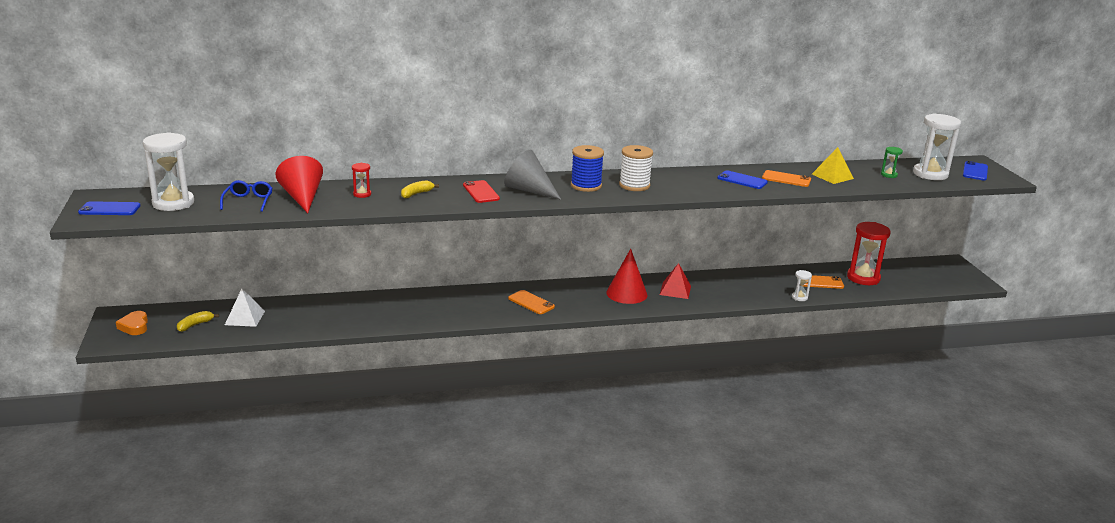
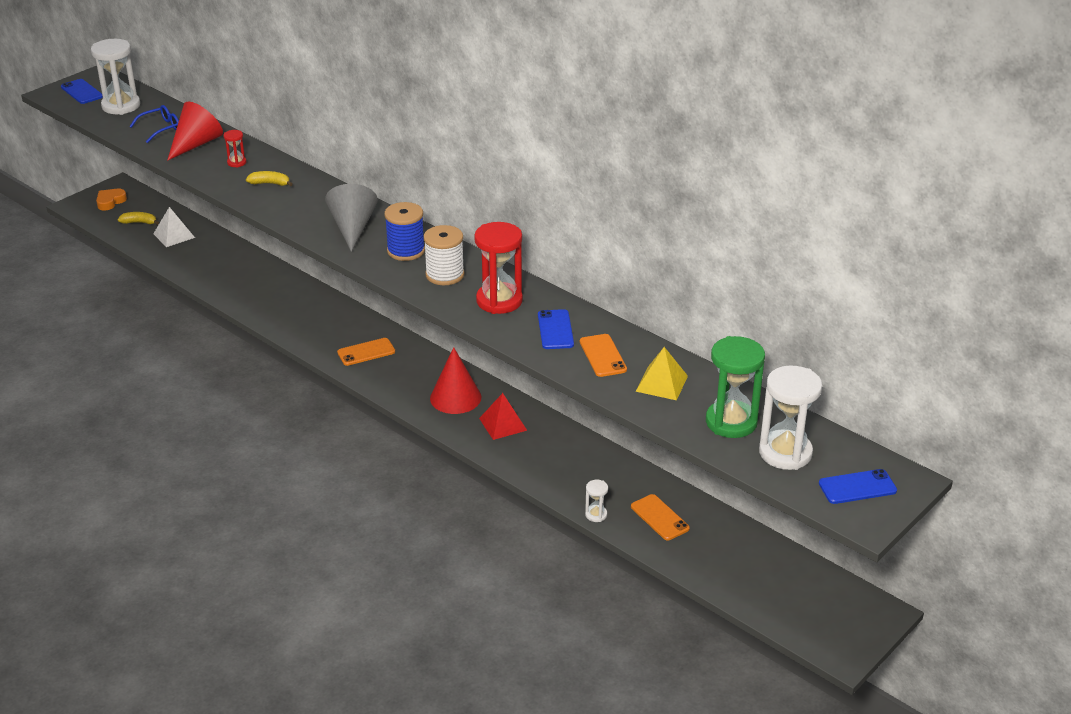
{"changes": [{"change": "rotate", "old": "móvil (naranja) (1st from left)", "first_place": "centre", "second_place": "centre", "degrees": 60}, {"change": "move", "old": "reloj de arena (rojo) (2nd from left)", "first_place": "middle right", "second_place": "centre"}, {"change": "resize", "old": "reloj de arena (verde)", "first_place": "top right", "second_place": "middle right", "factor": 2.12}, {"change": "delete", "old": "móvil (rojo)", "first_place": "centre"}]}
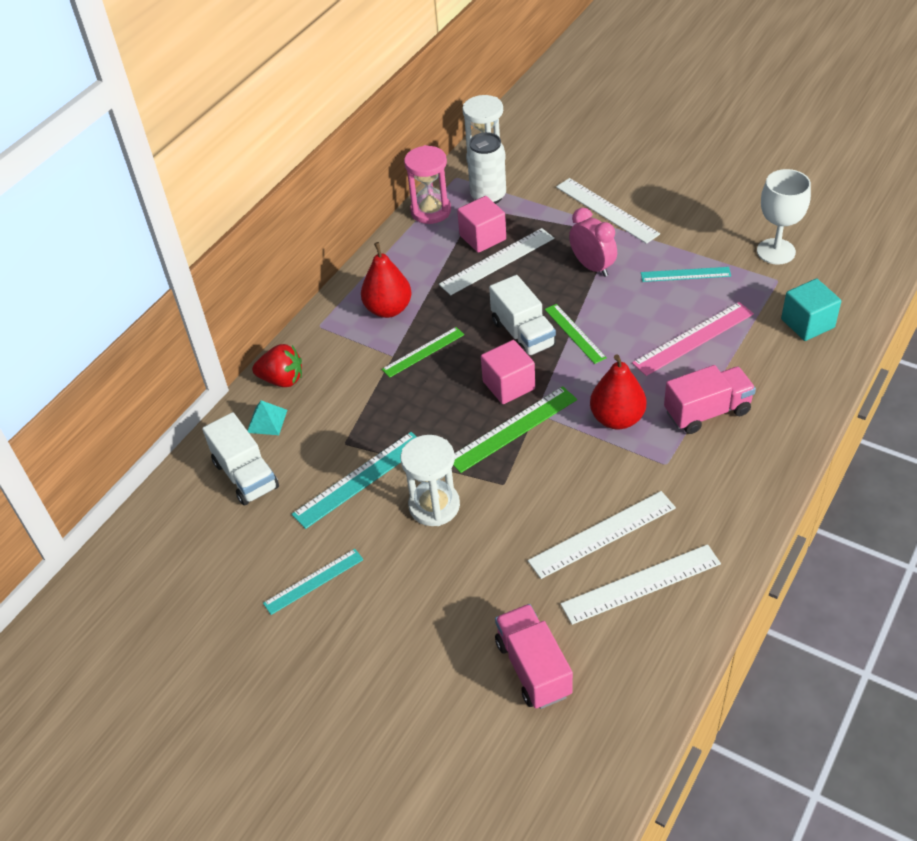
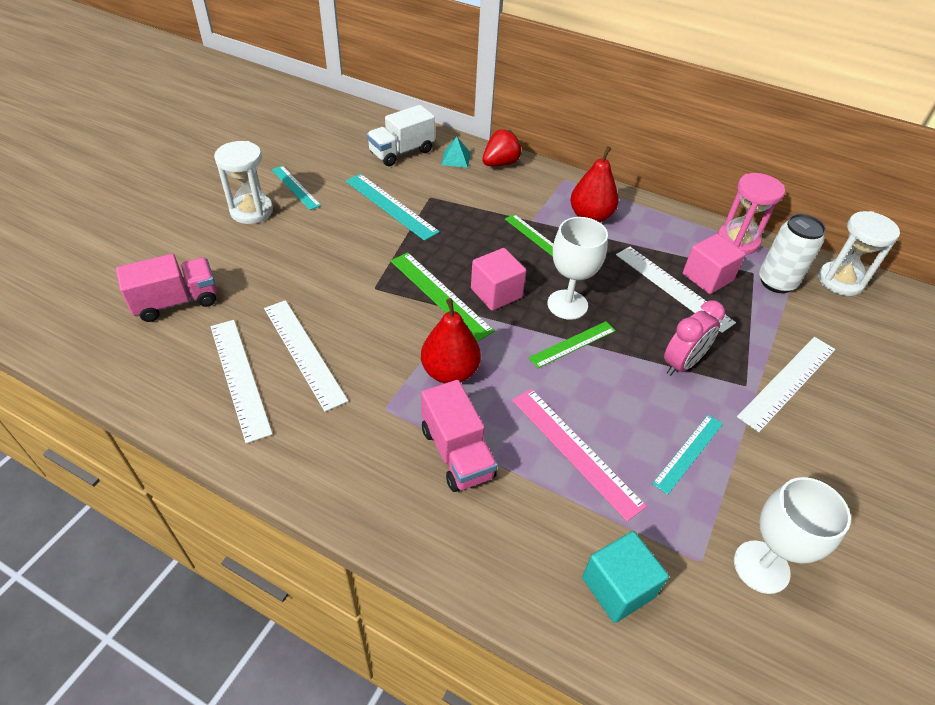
{"changes": [{"change": "move", "old": "reloj de arena (blanco) (1st from left)", "first_place": "centre", "second_place": "top left"}, {"change": "rotate", "old": "fresa (rojo)", "first_place": "middle left", "second_place": "top centre", "degrees": -135}, {"change": "replace", "old": "camión (blanco) (2nd from left)", "new": "copa (blanco) (1st from left)", "first_place": "centre", "second_place": "centre"}, {"change": "rotate", "old": "regla (turquesa) (3rd from left)", "first_place": "top right", "second_place": "middle right", "degrees": 45}]}
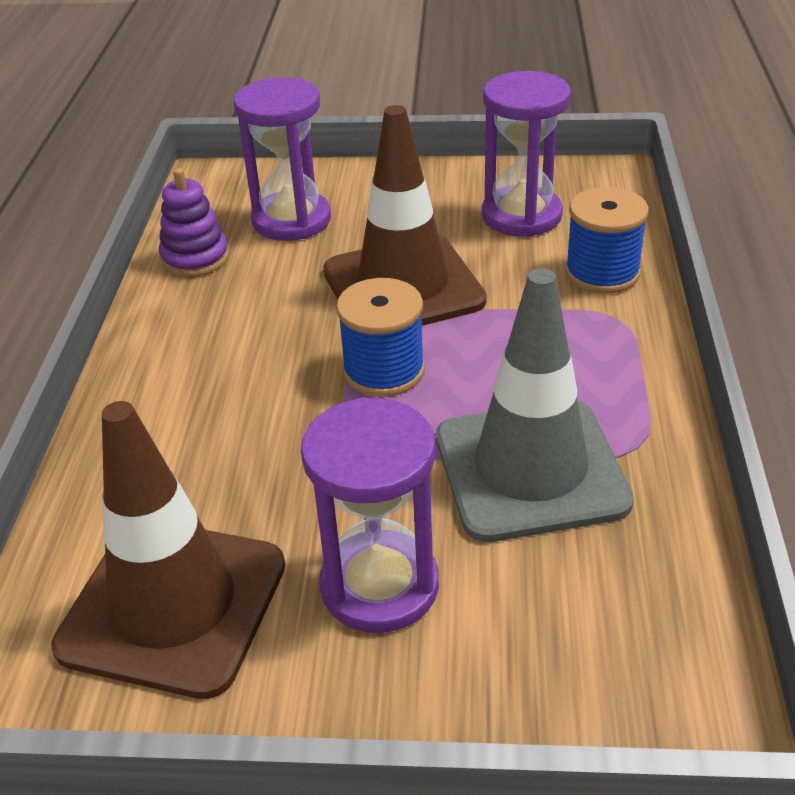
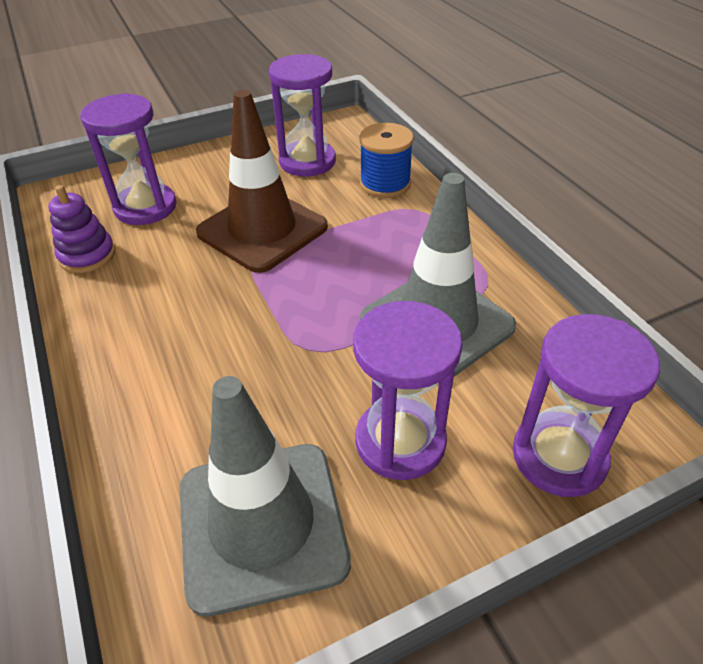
{"changes": [{"change": "recolor", "old": "cono de tráfico (marrón) (1st from left)", "new": "cono de tráfico (gris) (1st from left)", "first_place": "bottom left", "second_place": "bottom centre"}, {"change": "insert", "new": "reloj de arena (morado) (4th from left)", "second_place": "middle right"}, {"change": "delete", "old": "carrete (azul) (1st from left)", "first_place": "centre"}]}
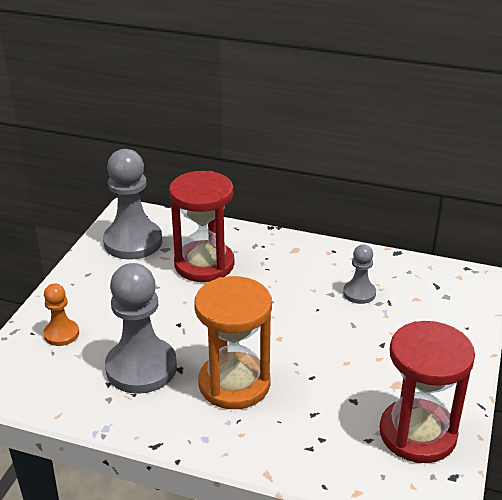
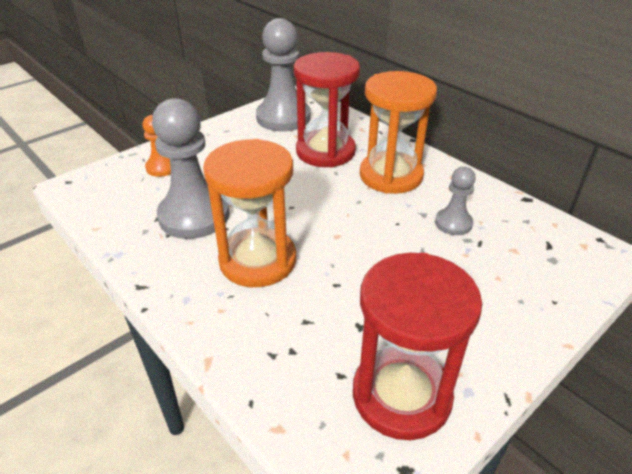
{"changes": [{"change": "insert", "new": "reloj de arena (naranja) (2nd from left)", "second_place": "top centre"}]}
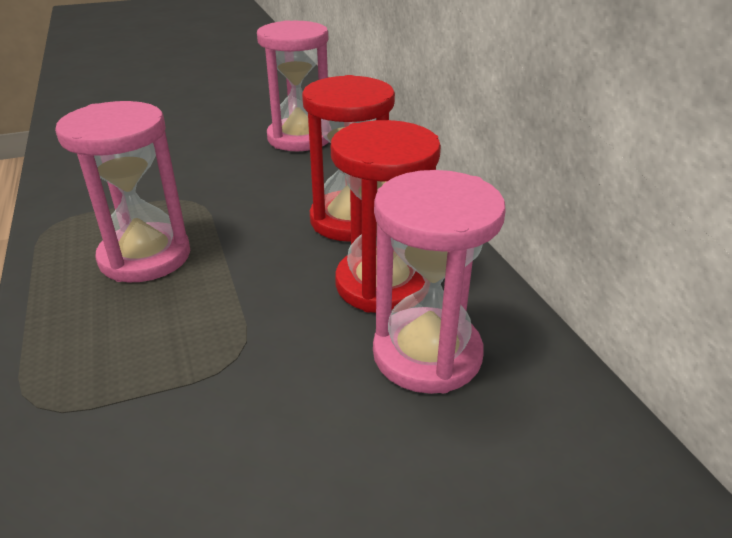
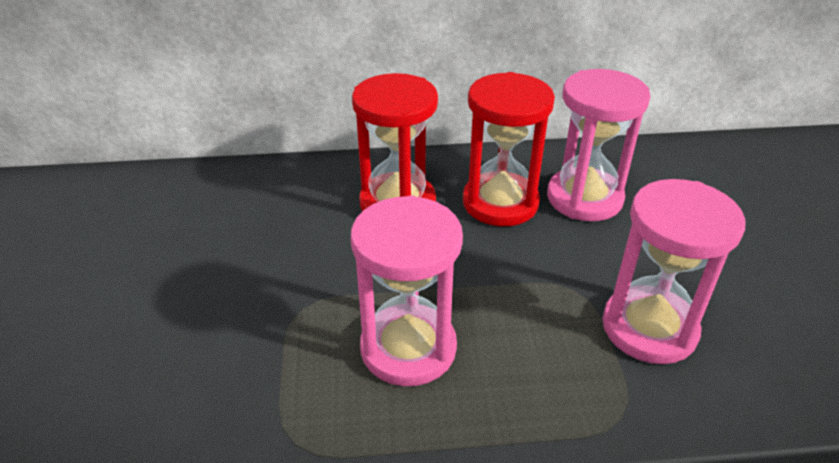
{"changes": [{"change": "move", "old": "reloj de arena (rosa) (2nd from left in the first image)", "new": "reloj de arena (rosa) (3rd from left)", "first_place": "top centre", "second_place": "middle right"}]}
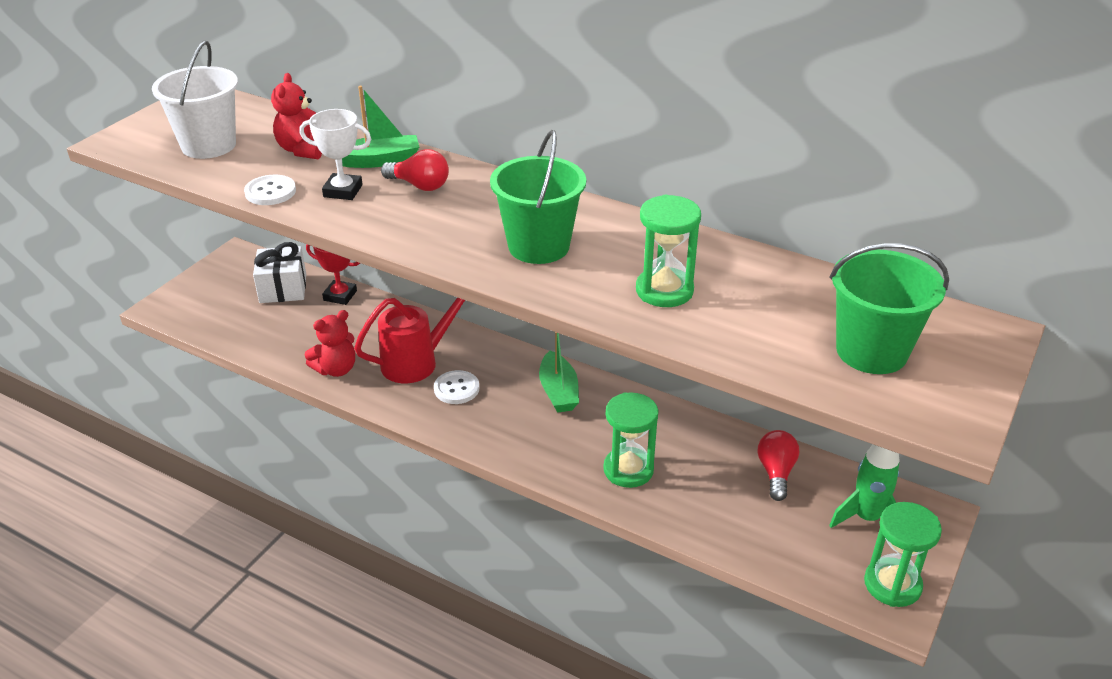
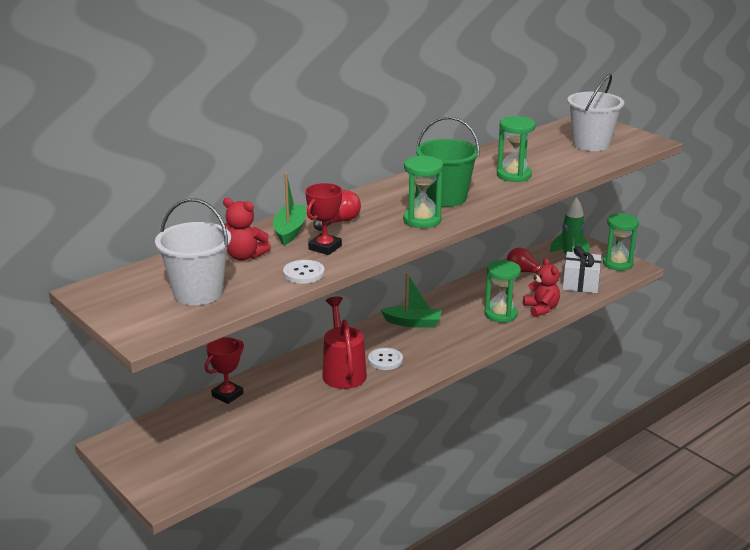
{"changes": [{"change": "recolor", "old": "trofeo (blanco)", "new": "trofeo (rojo) (2nd from left)", "first_place": "top left", "second_place": "centre"}, {"change": "insert", "new": "reloj de arena (verde) (1st from left)", "second_place": "centre"}, {"change": "move", "old": "osito (rojo) (2nd from left)", "first_place": "middle left", "second_place": "middle right"}, {"change": "move", "old": "regalo (blanco)", "first_place": "middle left", "second_place": "middle right"}, {"change": "recolor", "old": "balde (verde) (2nd from left)", "new": "balde (blanco) (2nd from left)", "first_place": "middle right", "second_place": "top right"}]}
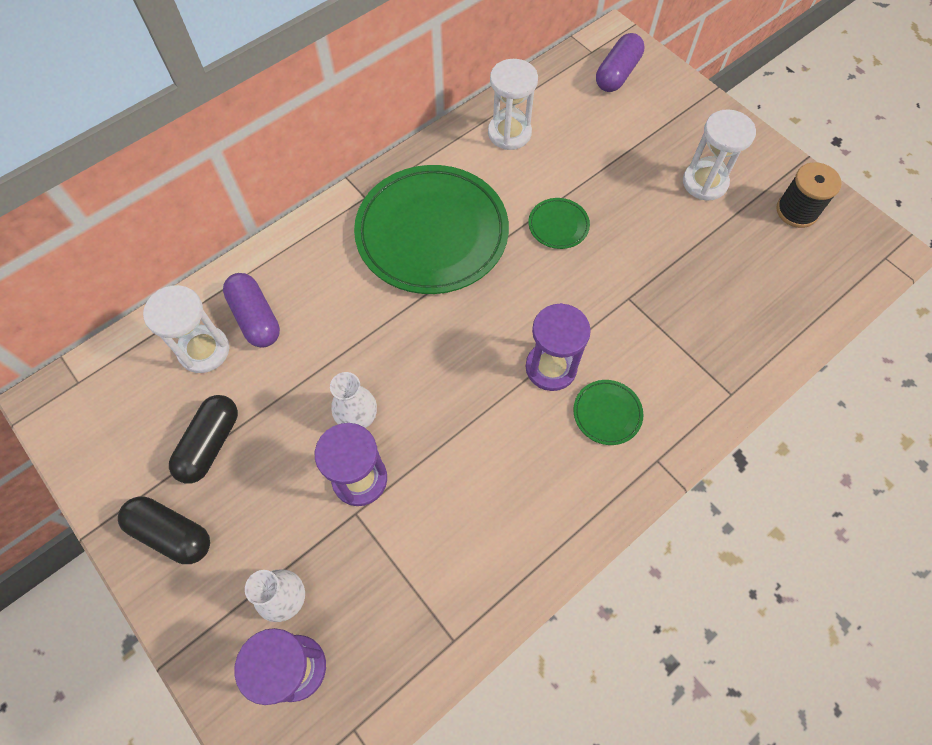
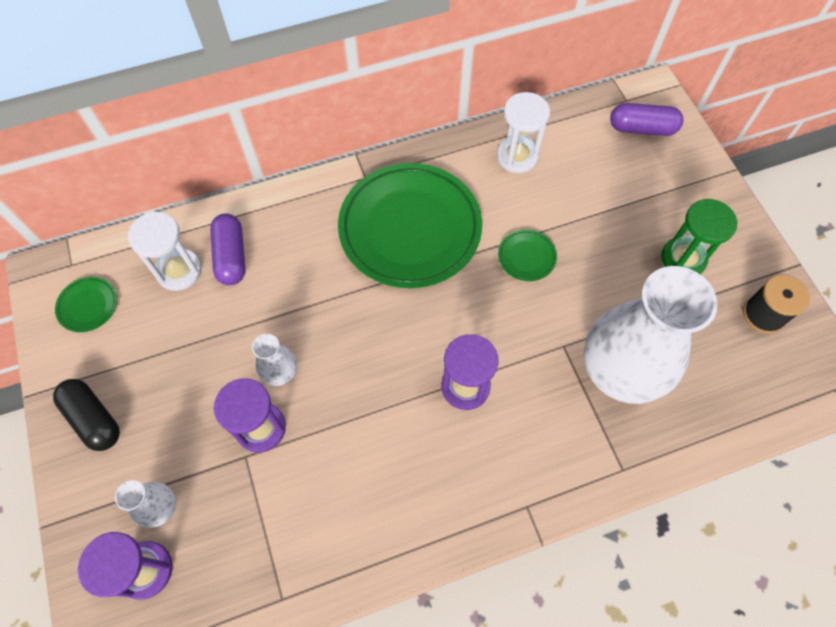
{"changes": [{"change": "move", "old": "plato (verde) (3rd from left in the first image)", "new": "plato (verde) (1st from left)", "first_place": "centre", "second_place": "middle left"}, {"change": "insert", "new": "florero (blanco) (3rd from left)", "second_place": "middle right"}, {"change": "rotate", "old": "cápsula (morado) (2nd from left)", "first_place": "top centre", "second_place": "top right", "degrees": 45}, {"change": "recolor", "old": "reloj de arena (blanco) (3rd from left)", "new": "reloj de arena (verde)", "first_place": "top right", "second_place": "middle right"}, {"change": "delete", "old": "cápsula (negro) (2nd from left)", "first_place": "middle left"}]}
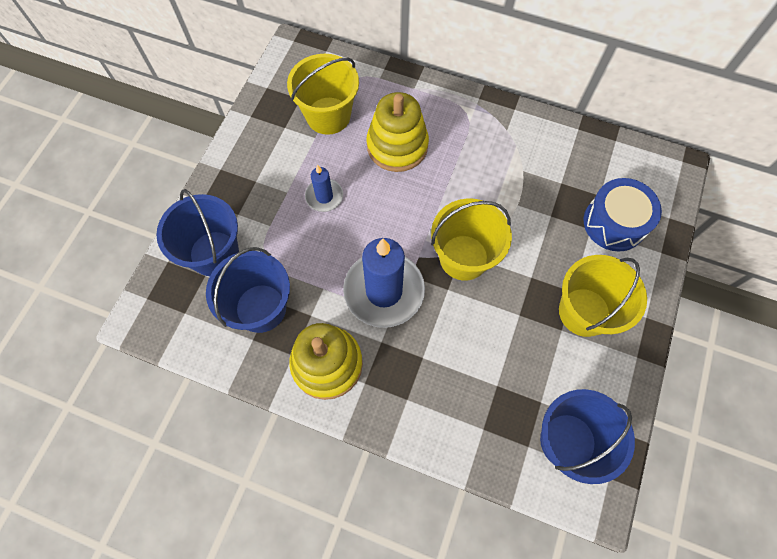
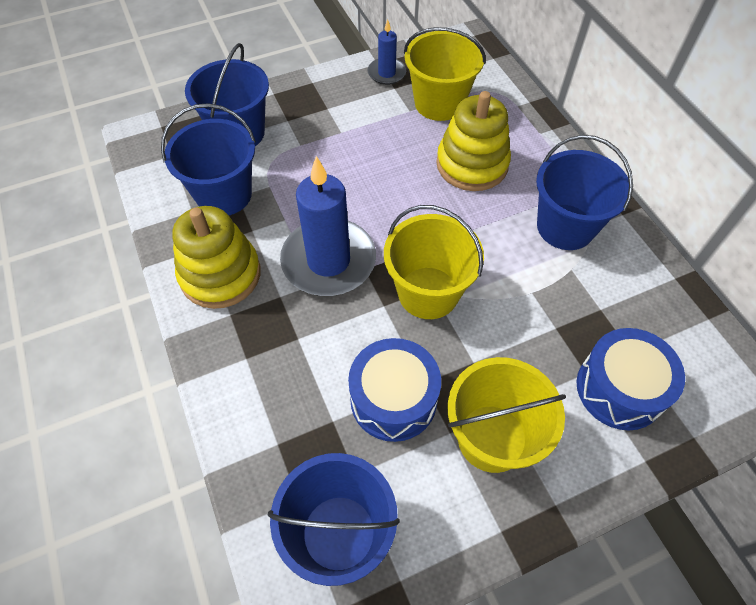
{"changes": [{"change": "insert", "new": "tambor (azul) (1st from left)", "second_place": "centre"}, {"change": "move", "old": "vela (azul) (1st from left in the first image)", "new": "vela (azul) (2nd from left)", "first_place": "centre", "second_place": "top centre"}, {"change": "insert", "new": "balde (azul) (4th from left)", "second_place": "top right"}]}
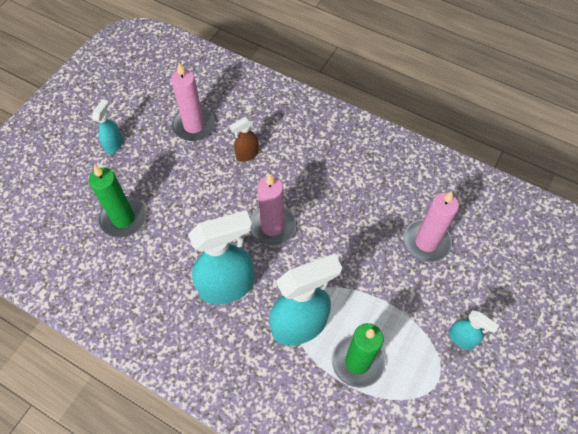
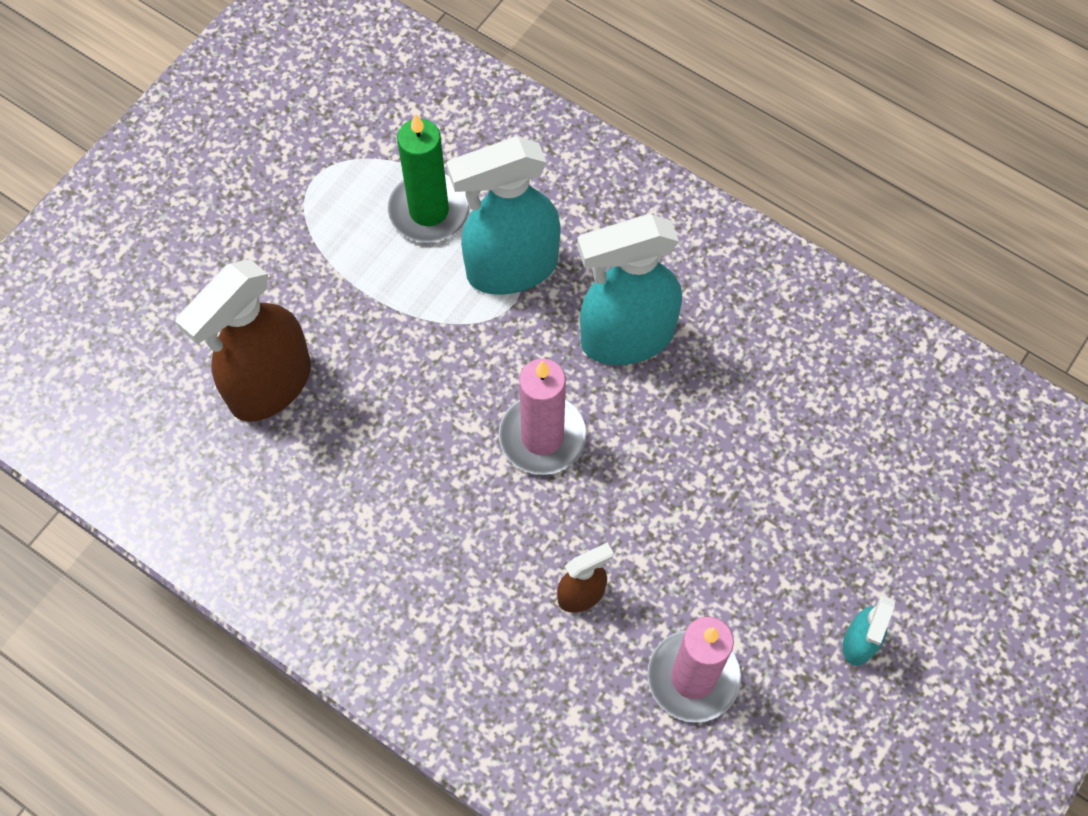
{"changes": [{"change": "replace", "old": "vela (rosa) (3rd from left)", "new": "pulverizador (marrón) (1st from left)", "first_place": "middle right", "second_place": "middle left"}, {"change": "delete", "old": "vela (verde) (1st from left)", "first_place": "middle left"}, {"change": "delete", "old": "pulverizador (turquesa) (4th from left)", "first_place": "bottom right"}]}
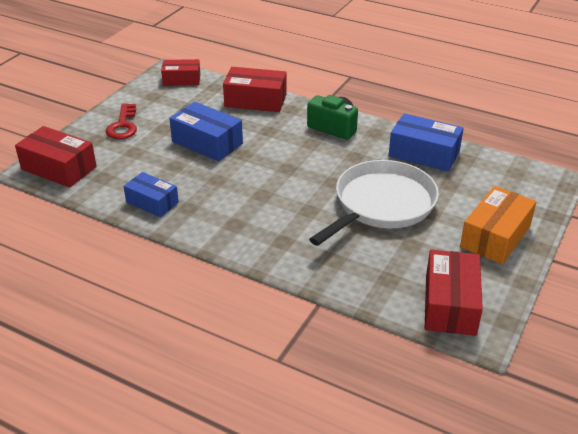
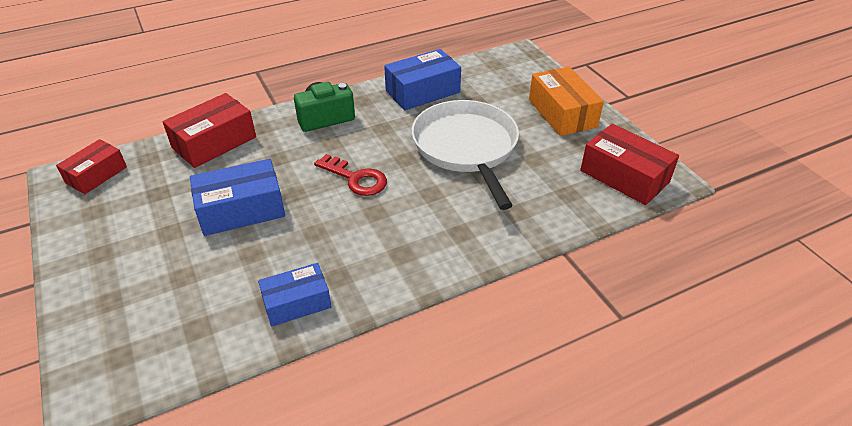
{"changes": [{"change": "move", "old": "llave (rojo)", "first_place": "top left", "second_place": "centre"}, {"change": "delete", "old": "caja (rojo) (1st from left)", "first_place": "middle left"}]}
